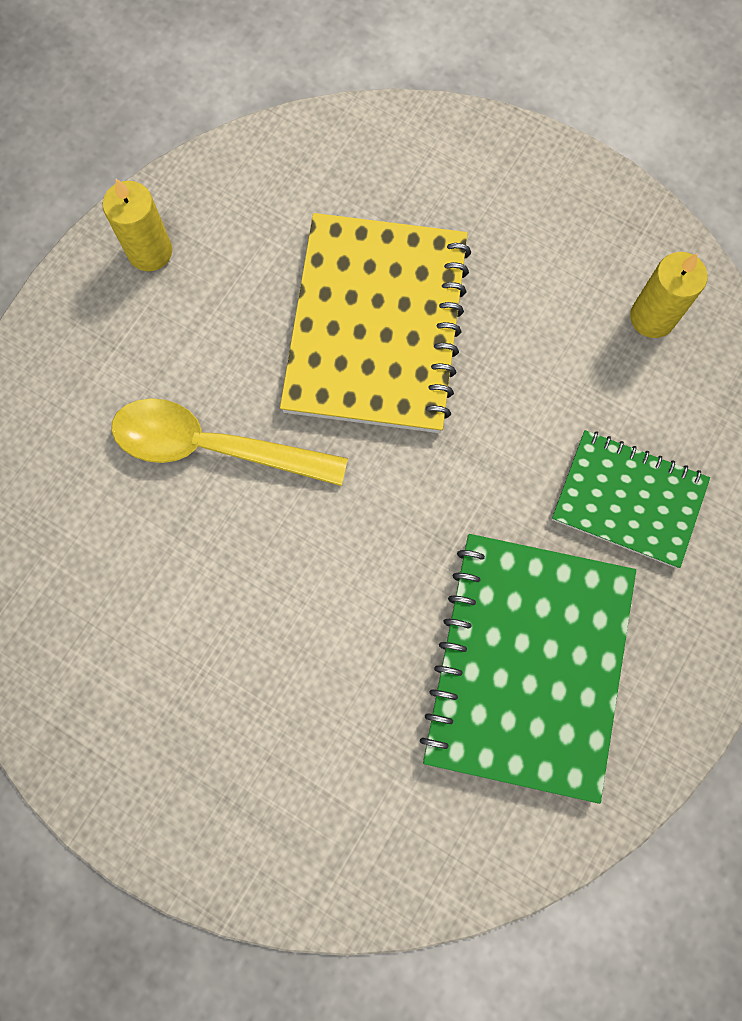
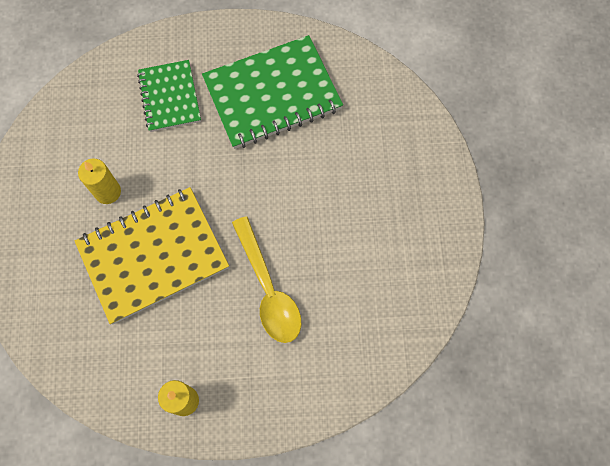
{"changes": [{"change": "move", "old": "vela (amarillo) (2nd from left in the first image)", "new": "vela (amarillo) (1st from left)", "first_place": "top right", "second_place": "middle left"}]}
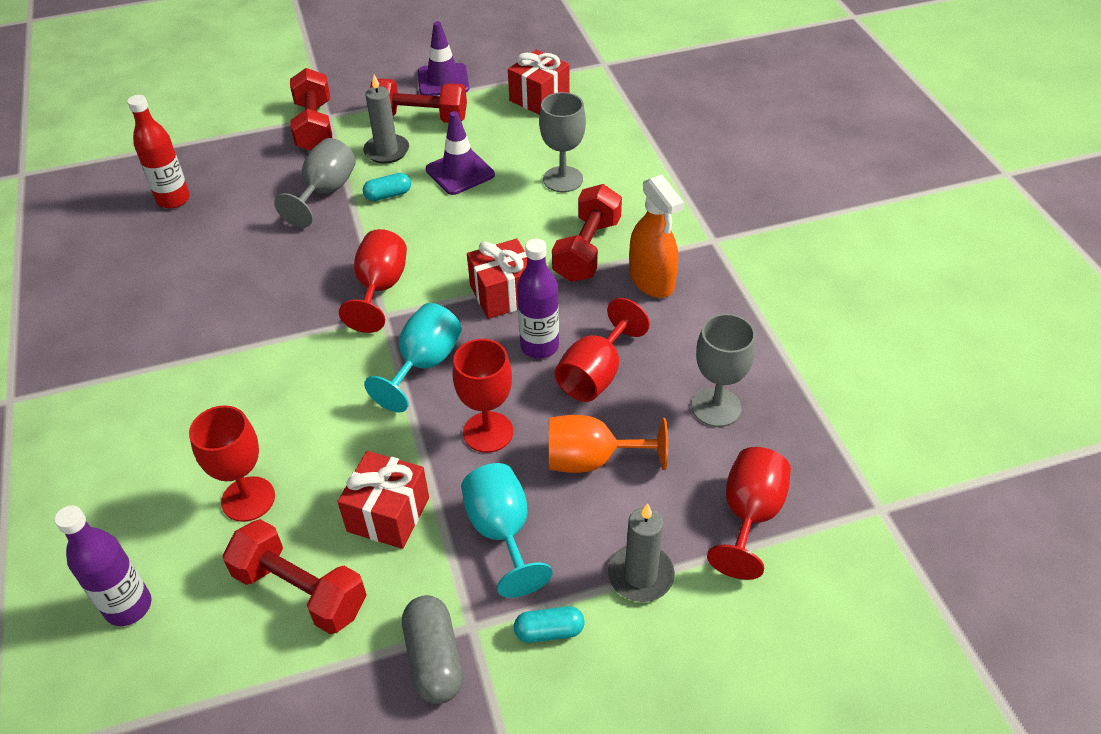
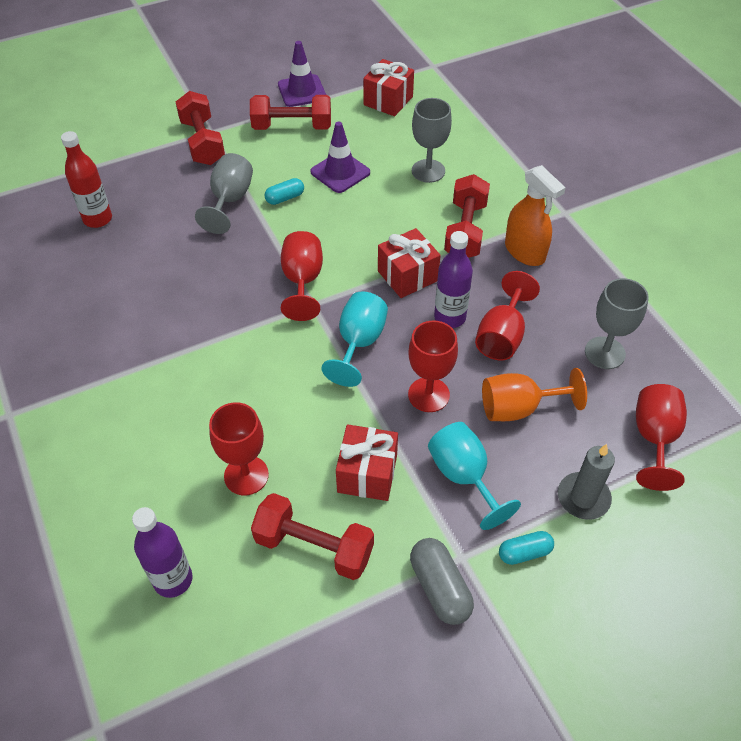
{"changes": [{"change": "delete", "old": "vela (gris) (1st from left)", "first_place": "top centre"}]}
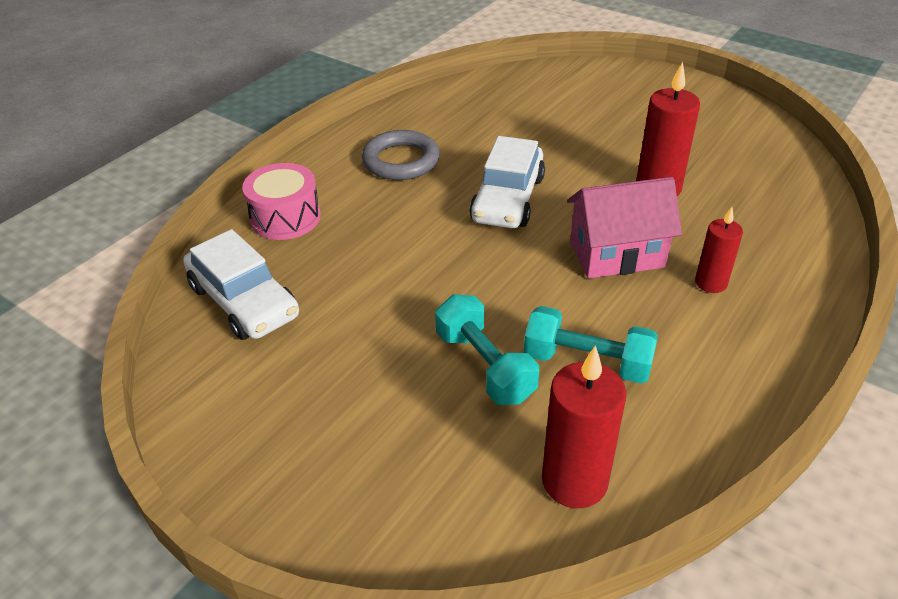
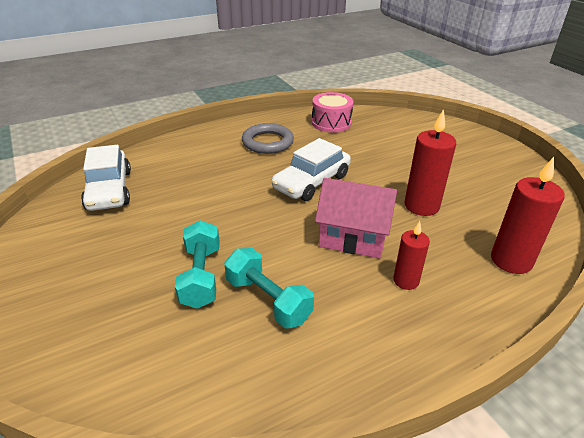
{"changes": [{"change": "move", "old": "tambor (rosa)", "first_place": "middle left", "second_place": "top centre"}, {"change": "move", "old": "vela (rojo) (1st from left in the first image)", "new": "vela (rojo) (3rd from left)", "first_place": "bottom centre", "second_place": "middle right"}]}
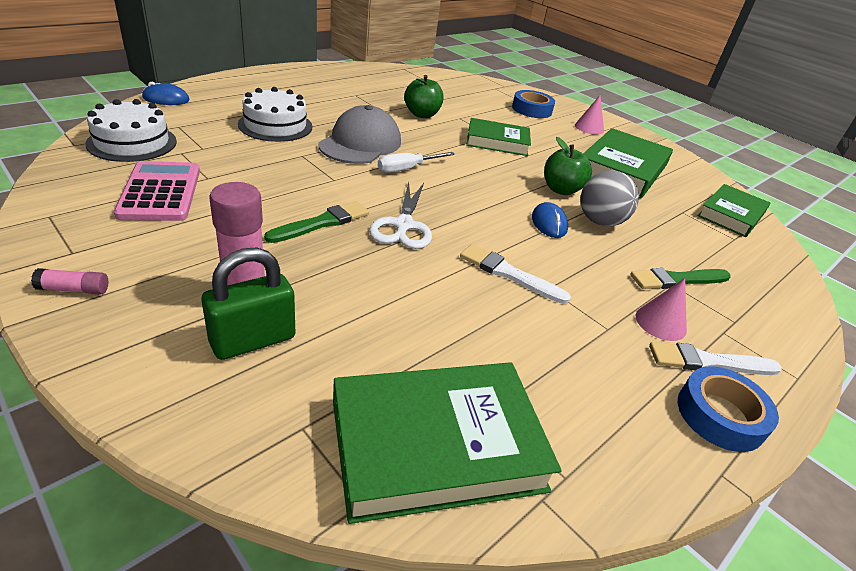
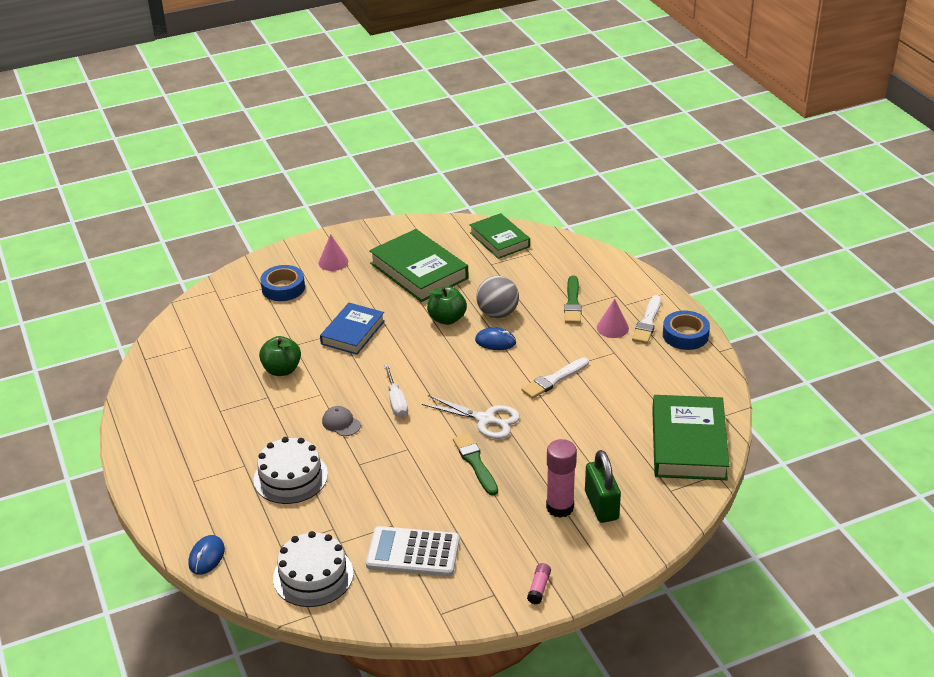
{"changes": [{"change": "recolor", "old": "libro (verde) (2nd from left)", "new": "libro (azul)", "first_place": "top centre", "second_place": "centre"}, {"change": "resize", "old": "gorra (gris)", "first_place": "top centre", "second_place": "centre", "factor": 0.46}, {"change": "recolor", "old": "calculadora (rosa)", "new": "calculadora (blanco)", "first_place": "middle left", "second_place": "bottom centre"}]}
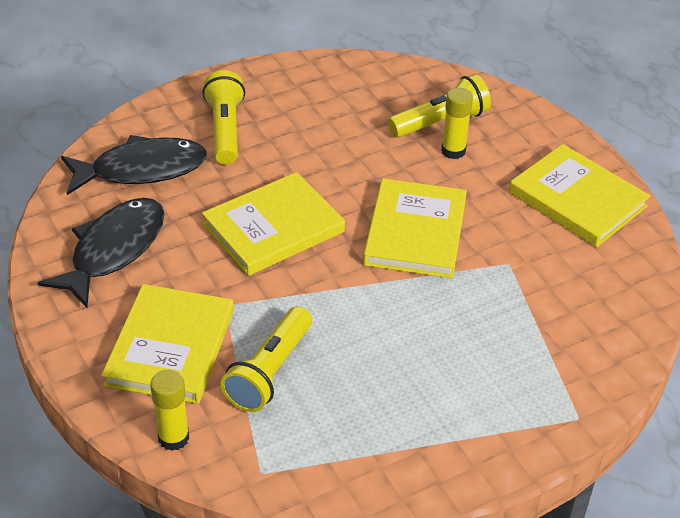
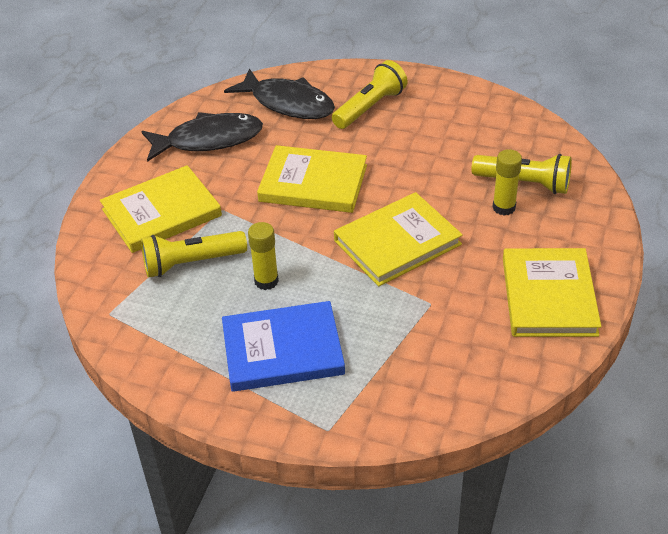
{"changes": [{"change": "insert", "new": "libro (azul)", "second_place": "centre"}, {"change": "move", "old": "barra de pegamento (amarillo) (1st from left)", "first_place": "bottom left", "second_place": "centre"}]}
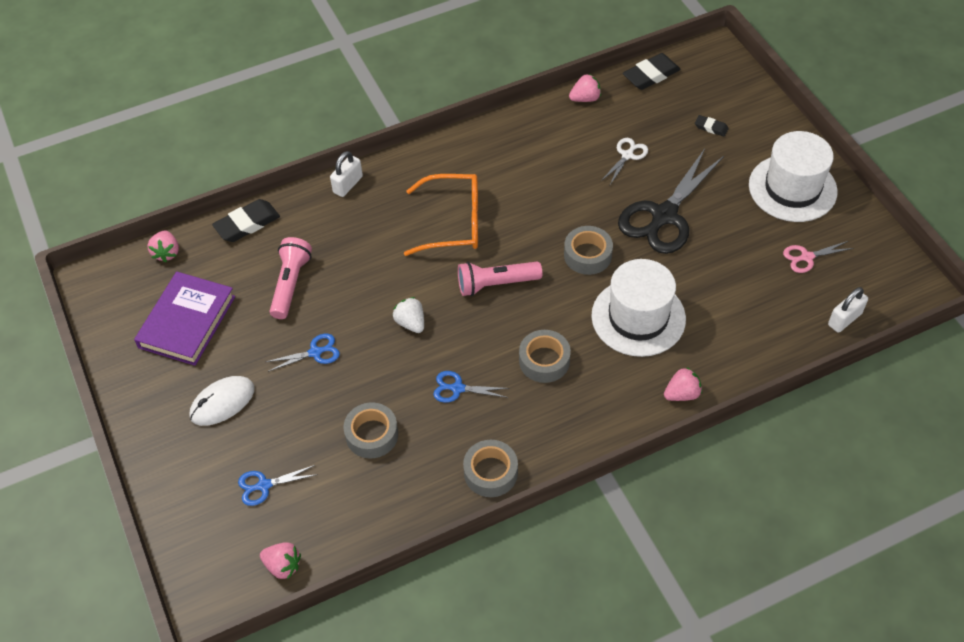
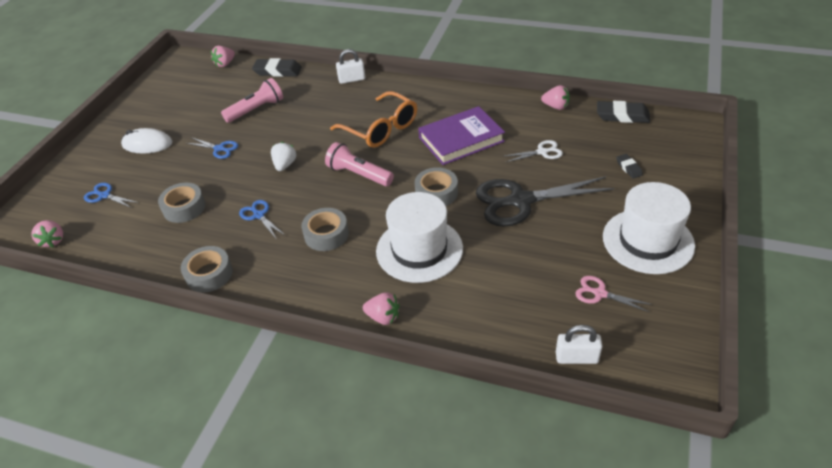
{"changes": [{"change": "move", "old": "libro (morado)", "first_place": "middle left", "second_place": "top centre"}]}
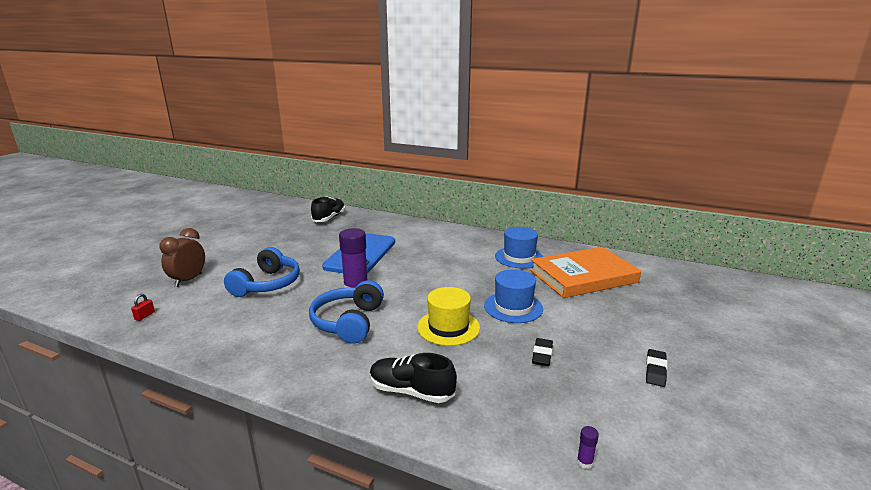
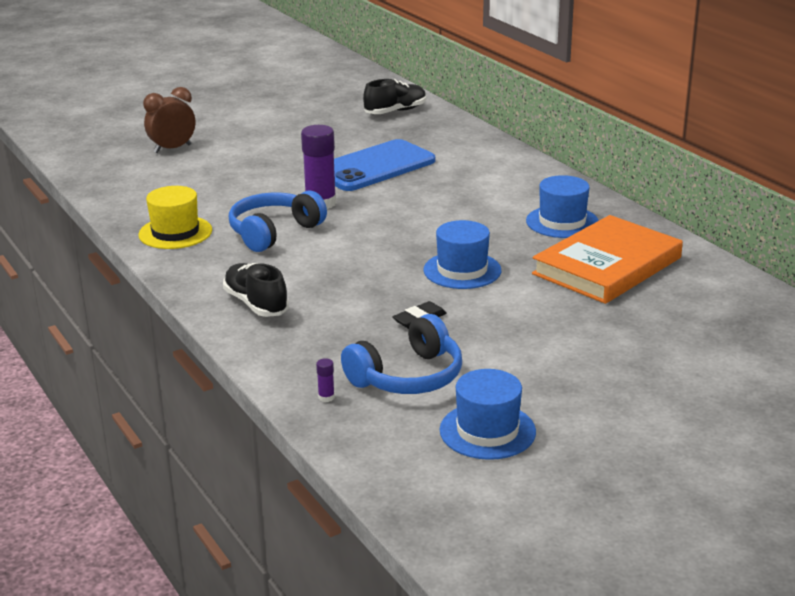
{"changes": [{"change": "move", "old": "sombrero (amarillo)", "first_place": "centre", "second_place": "middle left"}, {"change": "move", "old": "auriculares (azul) (1st from left in the first image)", "new": "auriculares (azul) (2nd from left)", "first_place": "middle left", "second_place": "centre"}, {"change": "insert", "new": "sombrero (azul) (2nd from left)", "second_place": "bottom centre"}, {"change": "rotate", "old": "libro (naranja)", "first_place": "middle right", "second_place": "middle right", "degrees": -60}, {"change": "delete", "old": "candado (rojo)", "first_place": "middle left"}, {"change": "delete", "old": "goma de borrar (negro) (2nd from left)", "first_place": "bottom right"}]}
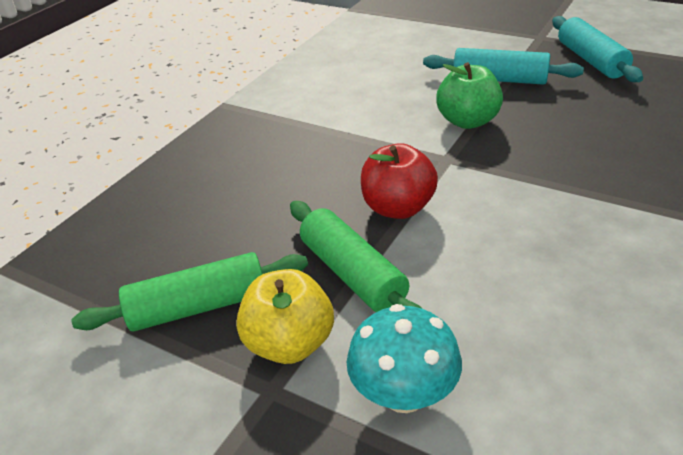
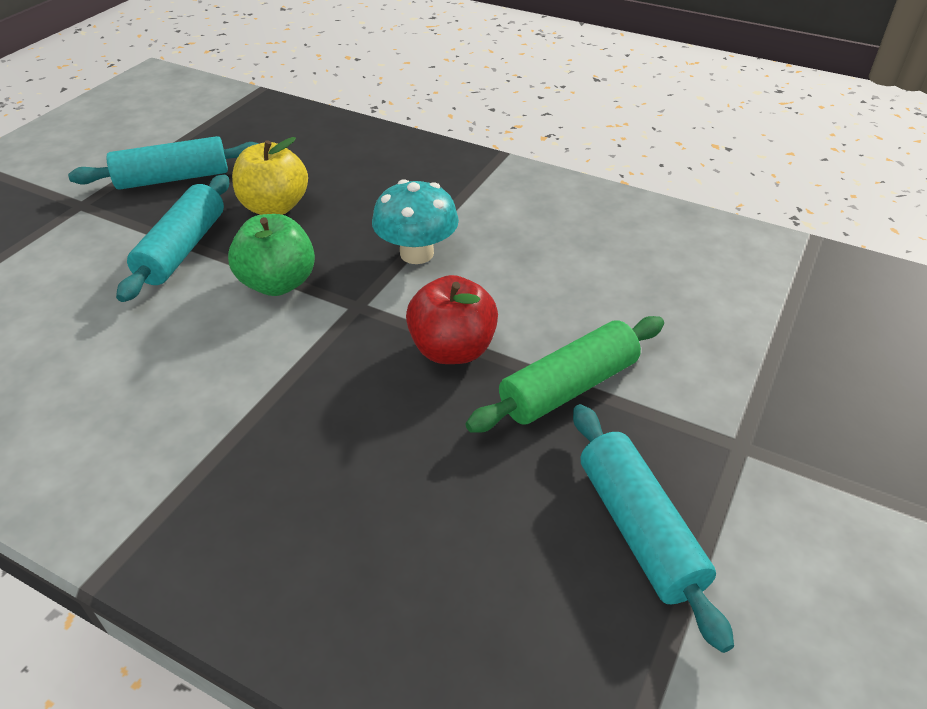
{"changes": [{"change": "move", "old": "manzana (amarillo)", "first_place": "bottom centre", "second_place": "top left"}, {"change": "move", "old": "seta (turquesa)", "first_place": "bottom centre", "second_place": "top centre"}, {"change": "recolor", "old": "rodillo (verde) (1st from left)", "new": "rodillo (turquesa) (3rd from left)", "first_place": "middle left", "second_place": "bottom right"}]}
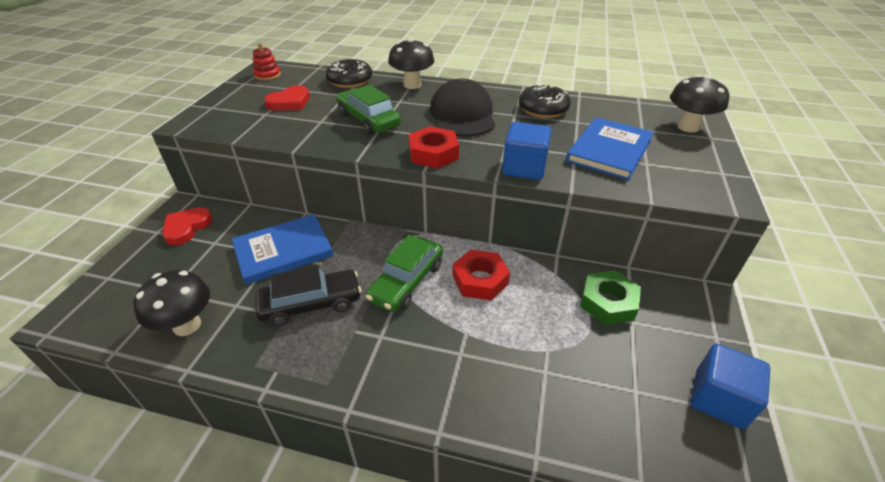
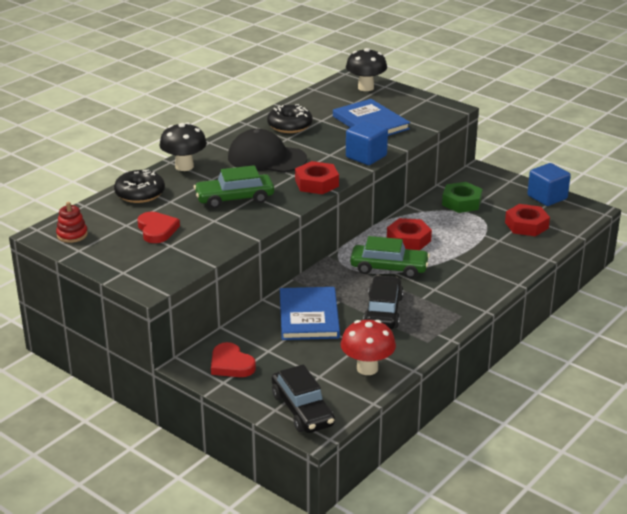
{"changes": [{"change": "insert", "new": "coche (negro) (1st from left)", "second_place": "bottom centre"}, {"change": "recolor", "old": "seta (negro) (1st from left)", "new": "seta (rojo)", "first_place": "middle left", "second_place": "bottom centre"}, {"change": "rotate", "old": "coche (verde) (2nd from left)", "first_place": "centre", "second_place": "centre", "degrees": -45}, {"change": "insert", "new": "tuerca (rojo) (3rd from left)", "second_place": "middle right"}]}
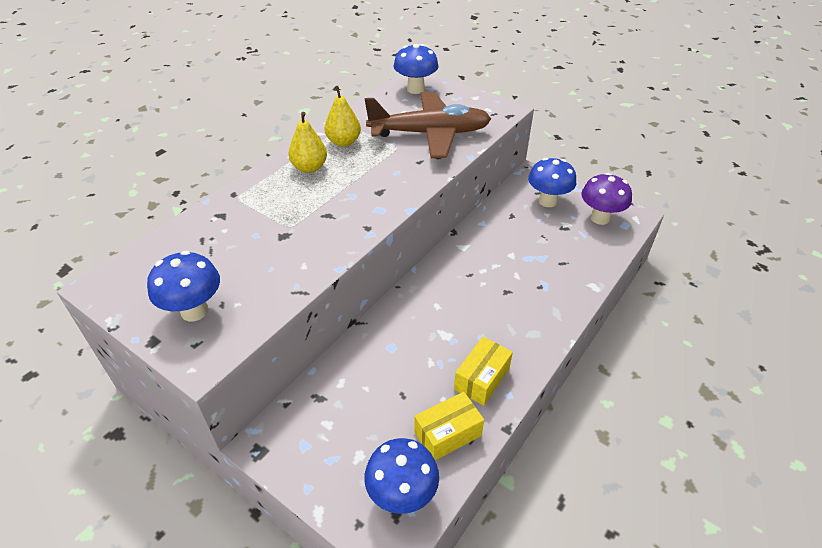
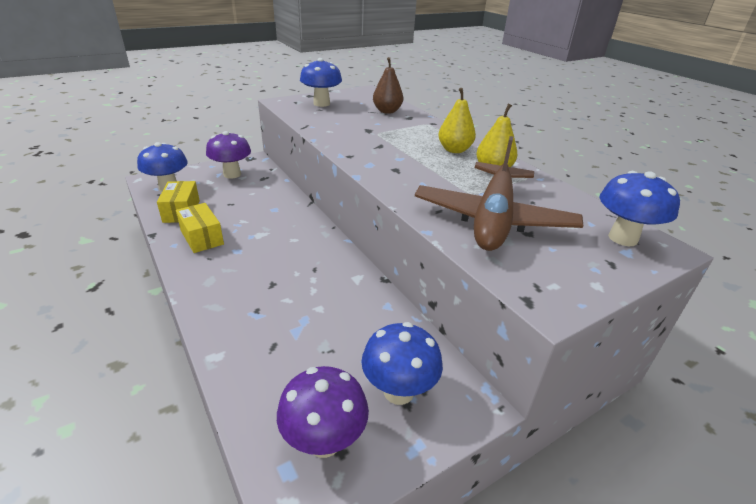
{"changes": [{"change": "insert", "new": "seta (morado) (1st from left)", "second_place": "top left"}, {"change": "insert", "new": "pera (marrón)", "second_place": "top centre"}]}
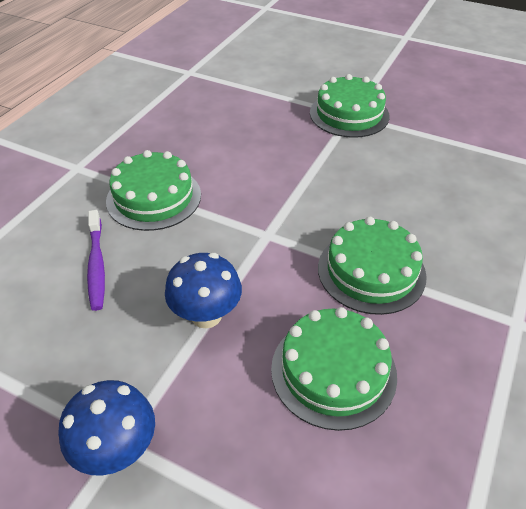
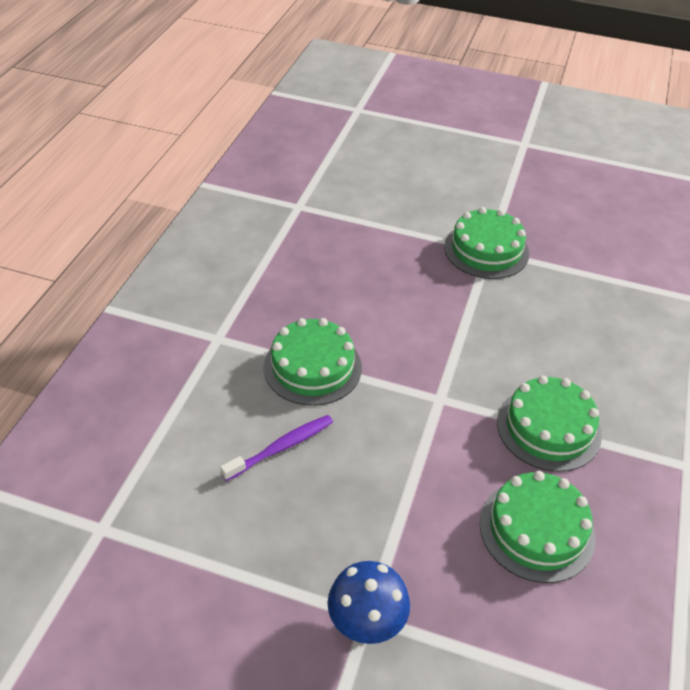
{"changes": [{"change": "rotate", "old": "cepillo de dientes (morado)", "first_place": "middle left", "second_place": "centre", "degrees": -105}, {"change": "delete", "old": "seta (azul) (2nd from left)", "first_place": "centre"}]}
